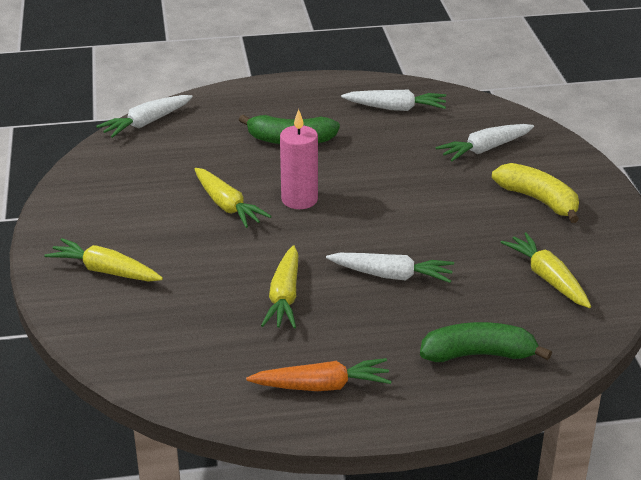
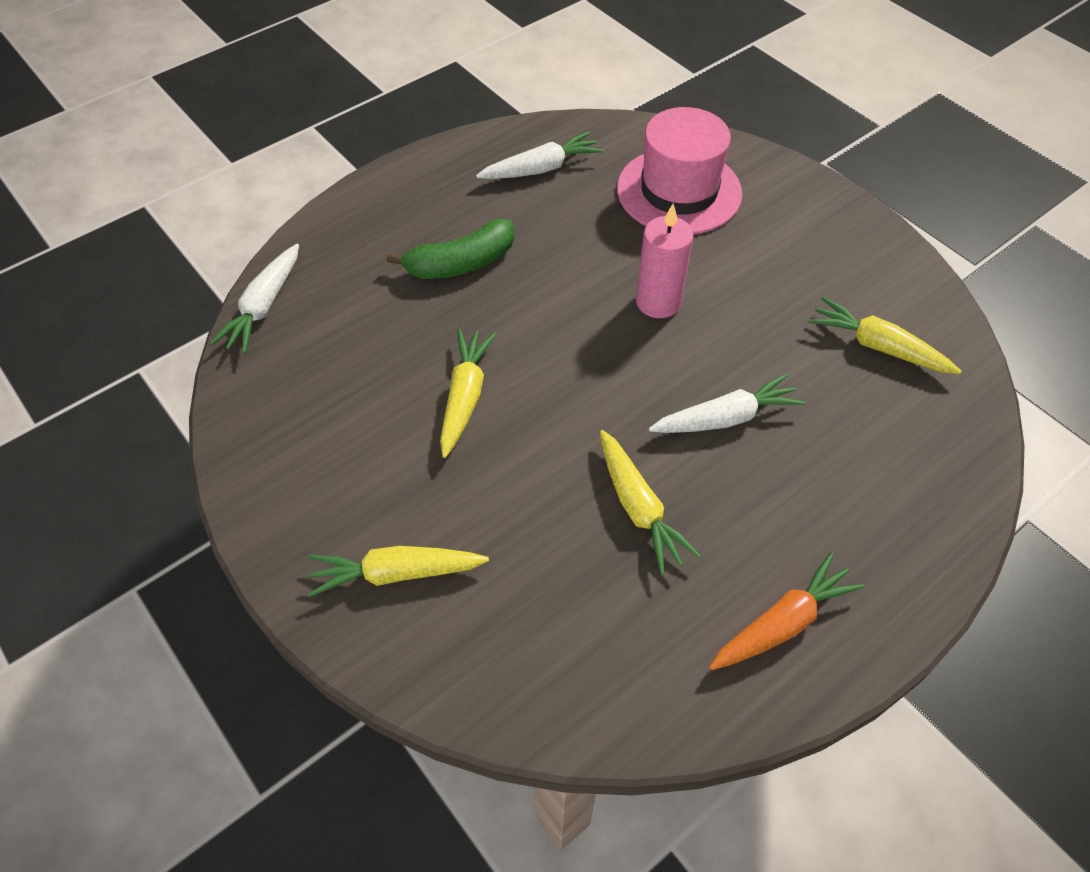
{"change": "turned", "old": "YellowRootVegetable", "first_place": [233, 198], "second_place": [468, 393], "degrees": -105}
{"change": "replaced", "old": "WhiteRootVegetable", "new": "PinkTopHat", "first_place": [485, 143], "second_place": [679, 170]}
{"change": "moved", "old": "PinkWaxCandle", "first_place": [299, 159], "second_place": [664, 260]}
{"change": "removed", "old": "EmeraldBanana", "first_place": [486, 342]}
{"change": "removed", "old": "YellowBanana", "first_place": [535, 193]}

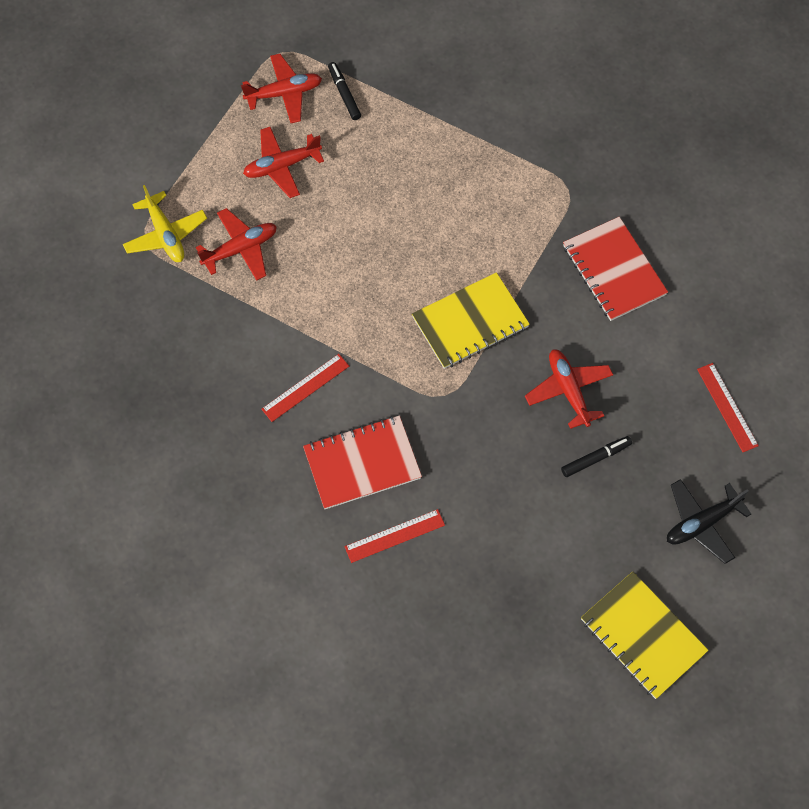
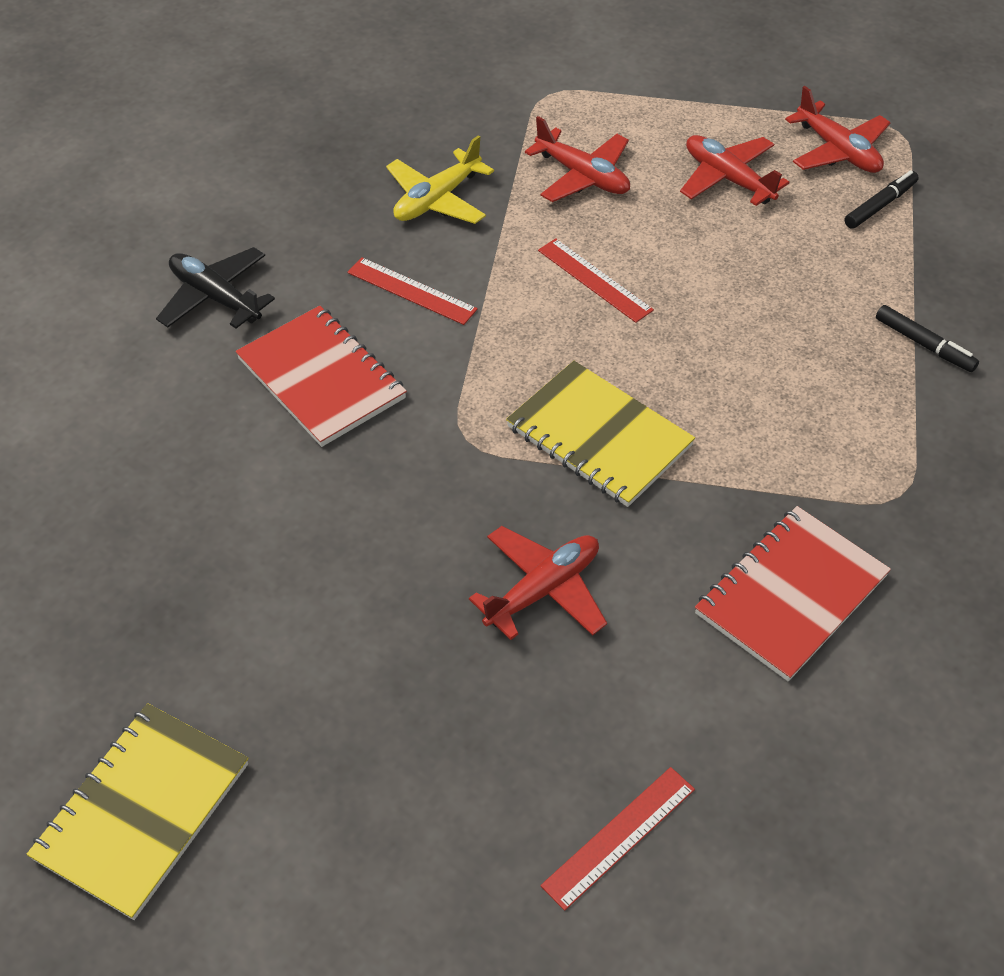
{"change": "moved", "old": "JetBlackPlane", "first_place": [709, 521], "second_place": [215, 288]}
{"change": "moved", "old": "YellowPlane", "first_place": [165, 223], "second_place": [440, 180]}
{"change": "moved", "old": "ScarletStraightedge", "first_place": [394, 536], "second_place": [596, 280]}
{"change": "moved", "old": "JetBlackMarker", "first_place": [596, 456], "second_place": [927, 338]}

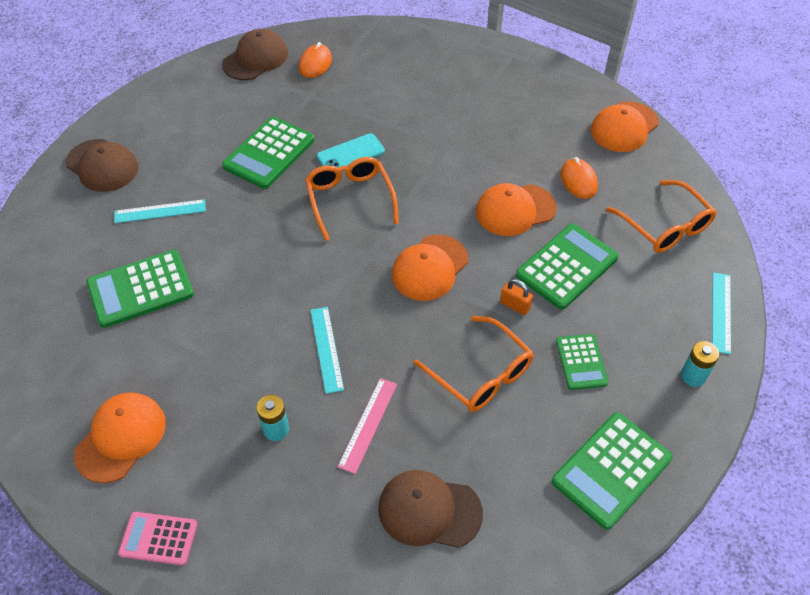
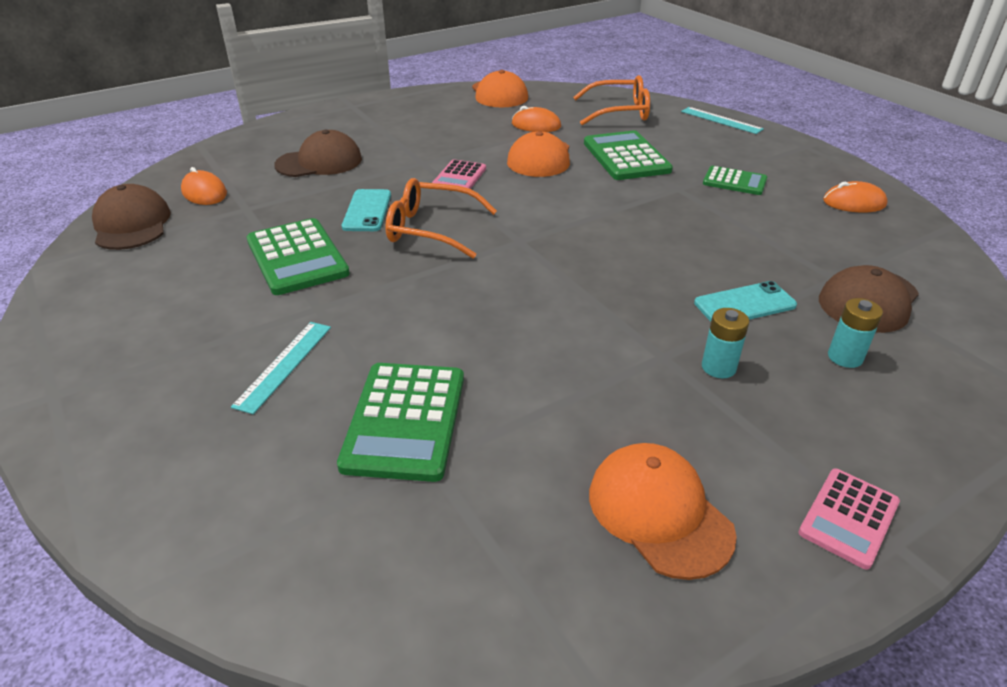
{"change": "moved", "old": "BrownBaseballCap", "first_place": [101, 165], "second_place": [318, 153]}
{"change": "added", "new": "PinkCalculator", "second_place": [459, 174]}
{"change": "replaced", "old": "PinkStraightedge", "new": "AquaMobilePhone", "first_place": [367, 426], "second_place": [745, 301]}
{"change": "replaced", "old": "EmeraldCalculator", "new": "BrightOrangeMouse", "first_place": [612, 471], "second_place": [855, 197]}
{"change": "moved", "old": "AquaPowerCell", "first_place": [700, 364], "second_place": [855, 333]}
{"change": "removed", "old": "AquaStraightedge", "first_place": [327, 350]}
{"change": "removed", "old": "BrightOrangeBaseballCap", "first_place": [430, 268]}
{"change": "removed", "old": "BrightOrangeSpectacles", "first_place": [474, 364]}
{"change": "removed", "old": "BrightOrangeLock", "first_place": [516, 297]}

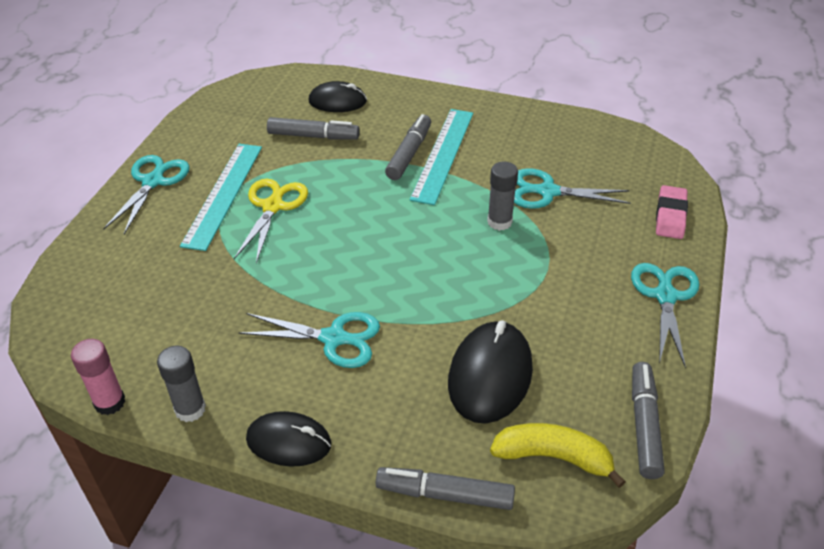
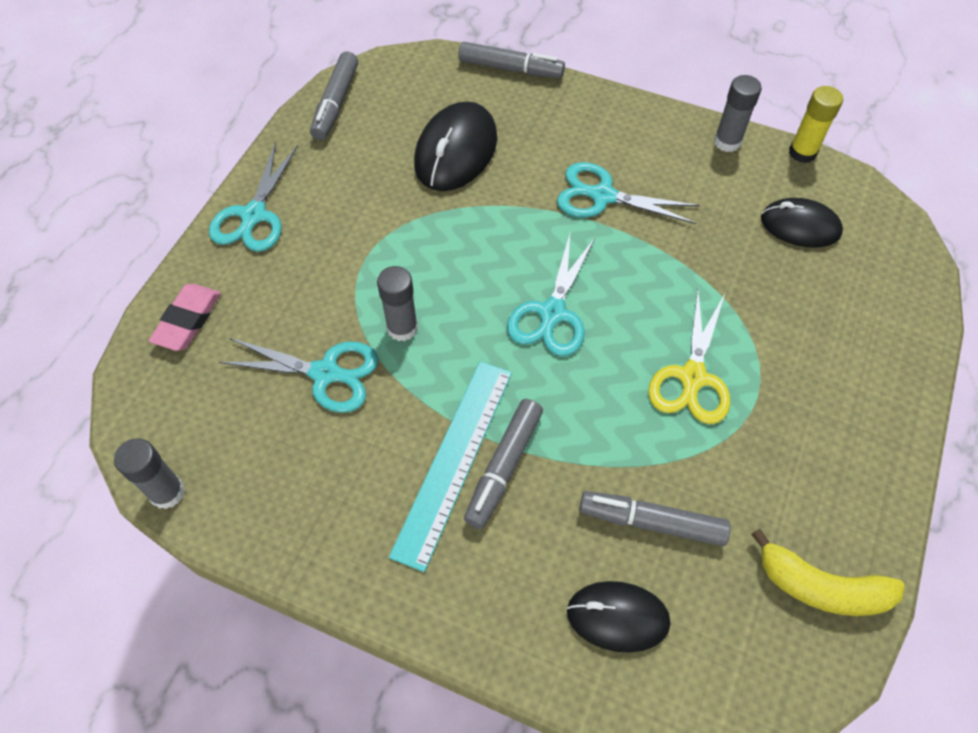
{"change": "added", "new": "AshGreyStickOfGlue", "second_place": [149, 473]}
{"change": "moved", "old": "AquaPairOfScissors", "first_place": [146, 194], "second_place": [551, 295]}
{"change": "moved", "old": "YellowBanana", "first_place": [558, 455], "second_place": [828, 572]}
{"change": "moved", "old": "JetBlackMouse", "first_place": [288, 439], "second_place": [802, 223]}
{"change": "recoloured", "old": "PinkStickOfGlue", "new": "YellowStickOfGlue", "first_place": [98, 377], "second_place": [816, 124]}
{"change": "removed", "old": "AquaStraightedge", "first_place": [221, 197]}

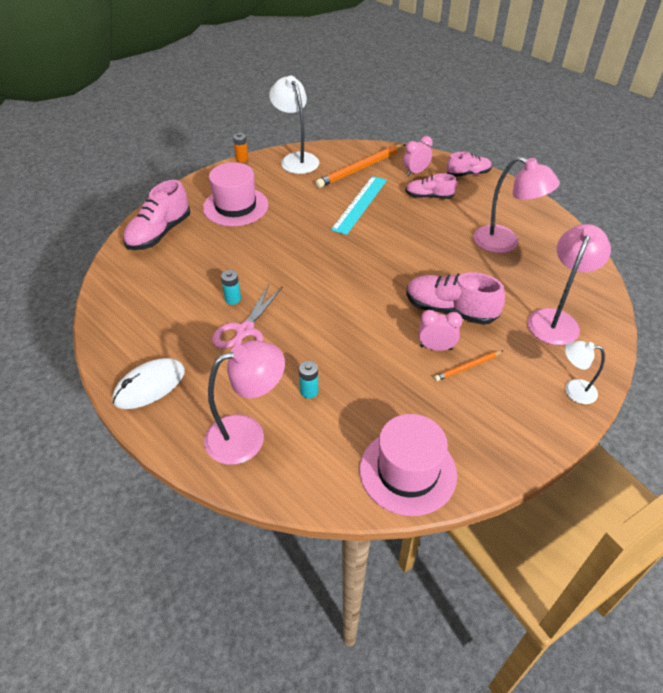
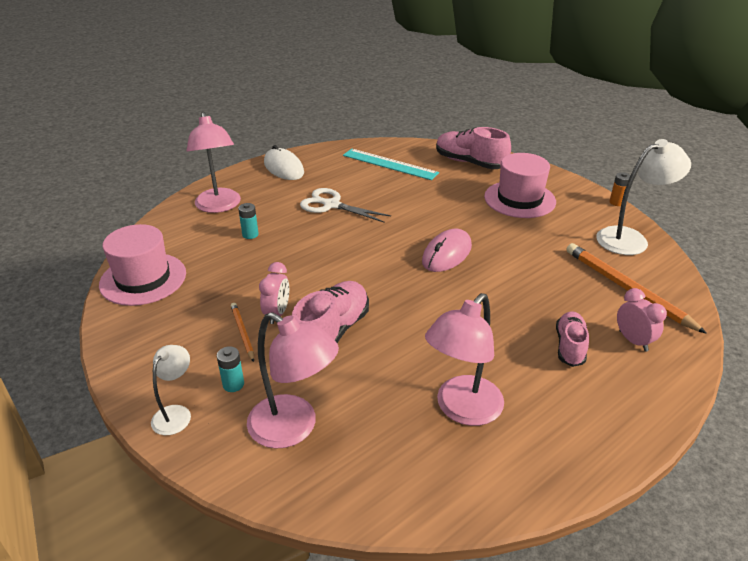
{"change": "moved", "old": "AquaPowerCell", "first_place": [231, 287], "second_place": [230, 369]}
{"change": "recoloured", "old": "PinkPairOfScissors", "new": "WhitePairOfScissors", "first_place": [247, 316], "second_place": [345, 205]}
{"change": "moved", "old": "AquaStraightedge", "first_place": [359, 205], "second_place": [391, 164]}
{"change": "added", "new": "PinkMouse", "second_place": [447, 250]}
{"change": "removed", "old": "PinkShoe", "first_place": [469, 164]}

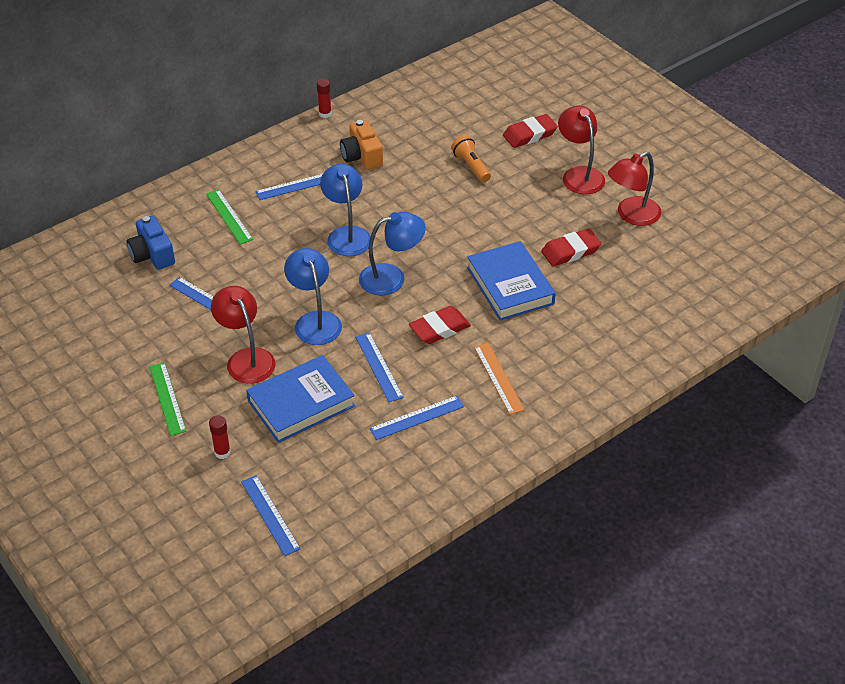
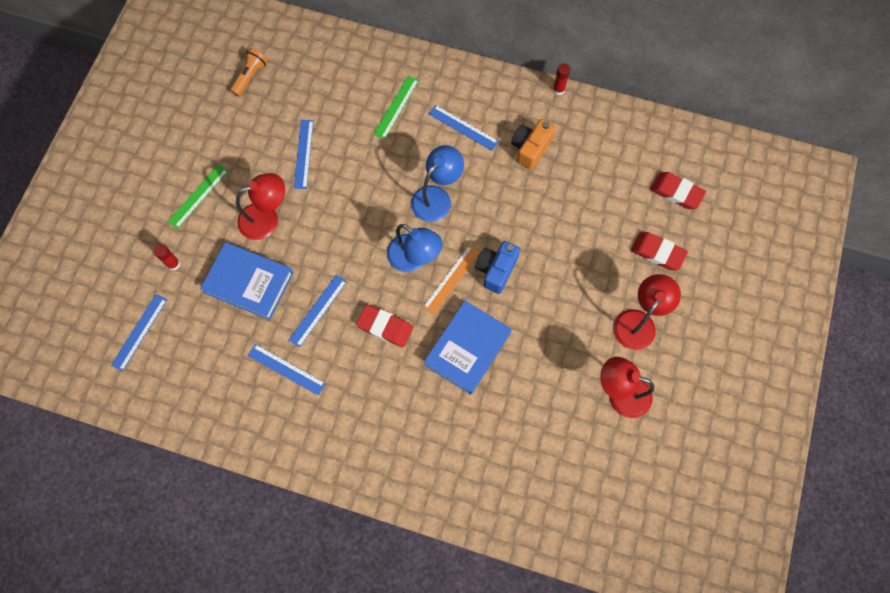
{"change": "moved", "old": "BrightOrangePocketTorch", "first_place": [471, 158], "second_place": [249, 72]}
{"change": "turned", "old": "ScarletDeskLamp", "first_place": [243, 335], "second_place": [260, 206], "degrees": 45}
{"change": "moved", "old": "BrightOrangeStraightedge", "first_place": [499, 378], "second_place": [451, 279]}
{"change": "moved", "old": "RoyalBlueCamera", "first_place": [151, 243], "second_place": [497, 267]}
{"change": "moved", "old": "ScarletGumEraser", "first_place": [571, 248], "second_place": [678, 190]}
{"change": "removed", "old": "RoyalBlueDeskLamp", "first_place": [313, 296]}

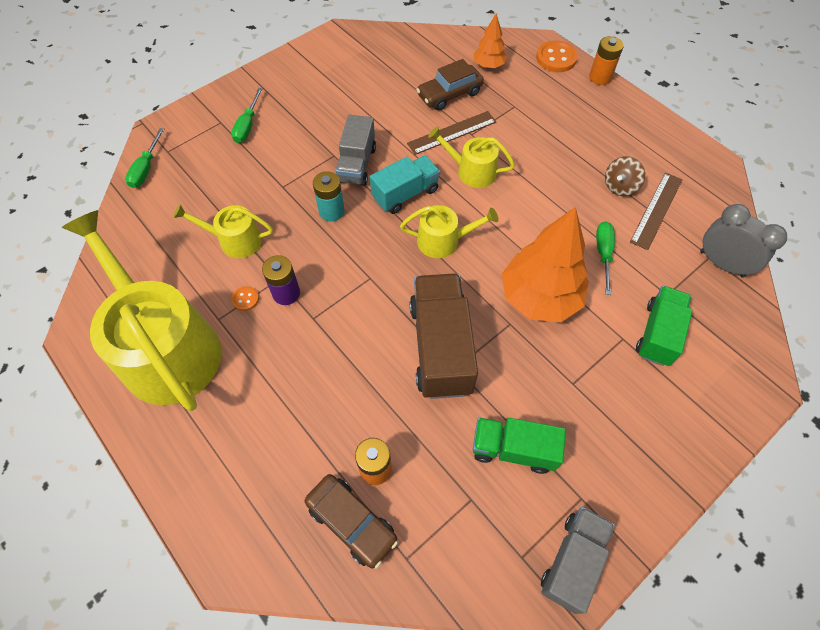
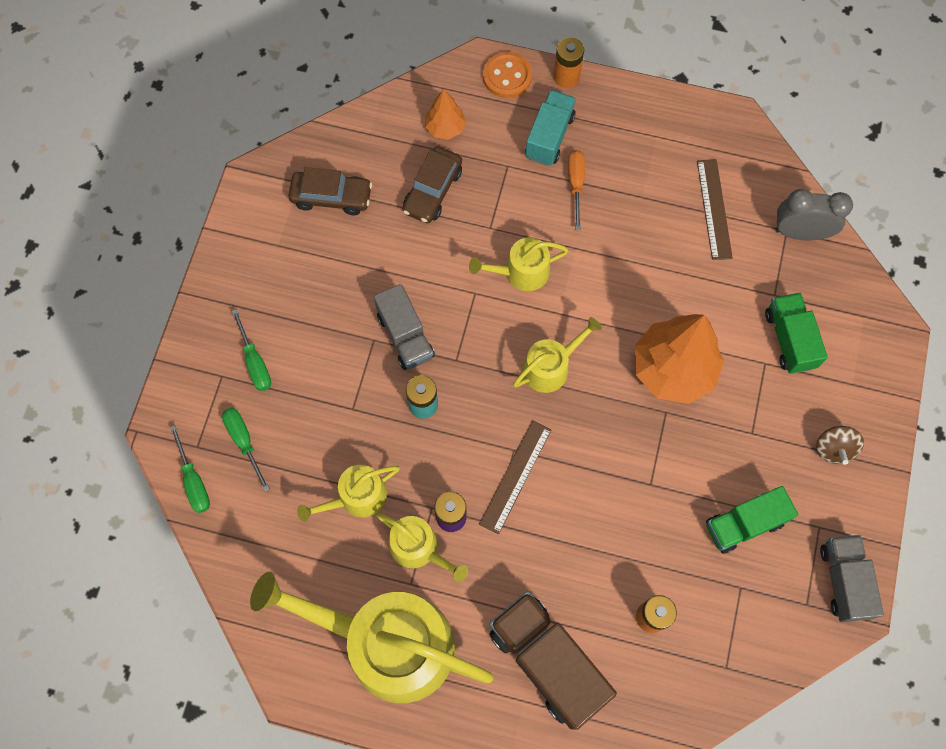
{"change": "moved", "old": "EmeraldHandScrewdriver", "first_place": [605, 258], "second_place": [246, 450]}
{"change": "moved", "old": "BrownCar", "first_place": [351, 521], "second_place": [330, 191]}
{"change": "replaced", "old": "BrightOrangeSewingButton", "new": "YellowWateringPot", "first_place": [245, 298], "second_place": [422, 547]}
{"change": "moved", "old": "BrownStraightedge", "first_place": [452, 133], "second_place": [515, 477]}
{"change": "moved", "old": "BrownLorry", "first_place": [443, 336], "second_place": [553, 660]}
{"change": "moved", "old": "AquaLorry", "first_place": [405, 184], "second_place": [550, 128]}
{"change": "added", "new": "BrightOrangeHandScrewdriver", "second_place": [576, 190]}
{"change": "moved", "old": "BrownToyTop", "first_place": [625, 176], "second_place": [840, 445]}

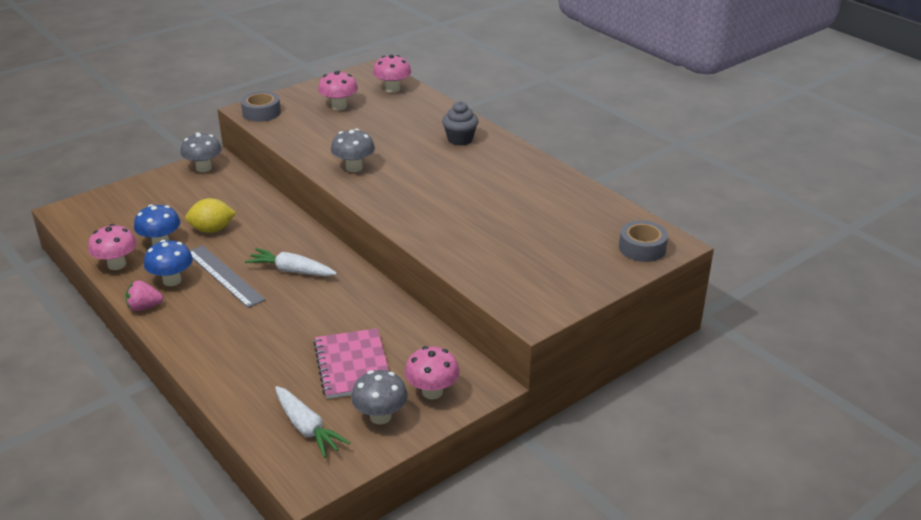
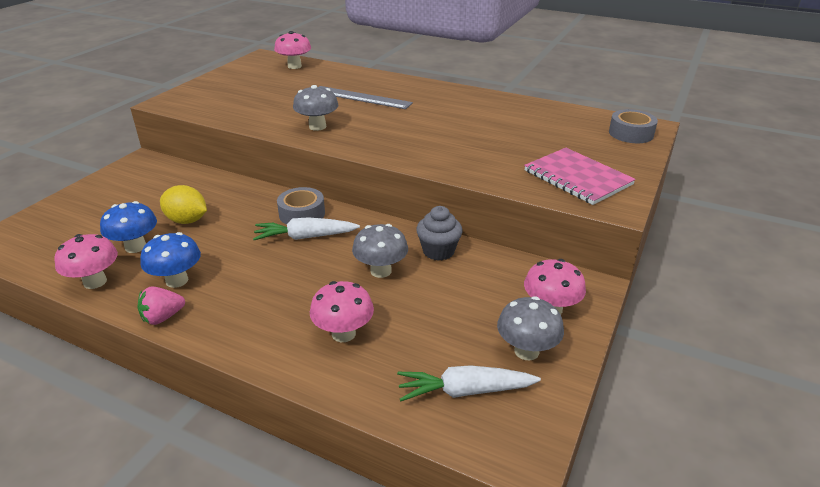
{"change": "turned", "old": "YellowCitrusFruit", "first_place": [210, 215], "second_place": [183, 204], "degrees": 60}
{"change": "moved", "old": "AshGreyStickyTape", "first_place": [261, 106], "second_place": [301, 206]}
{"change": "moved", "old": "PinkFungus", "first_place": [338, 90], "second_place": [342, 311]}
{"change": "moved", "old": "AshGreyStraightedge", "first_place": [227, 276], "second_place": [366, 97]}
{"change": "moved", "old": "AshGreyFungus", "first_place": [201, 152], "second_place": [380, 251]}
{"change": "turned", "old": "WhiteRootVegetable", "first_place": [312, 422], "second_place": [469, 383], "degrees": 150}
{"change": "moved", "old": "AshGreyMuffin", "first_place": [460, 123], "second_place": [439, 233]}
{"change": "moved", "old": "PinkExerciseBook", "first_place": [351, 363], "second_place": [580, 176]}

